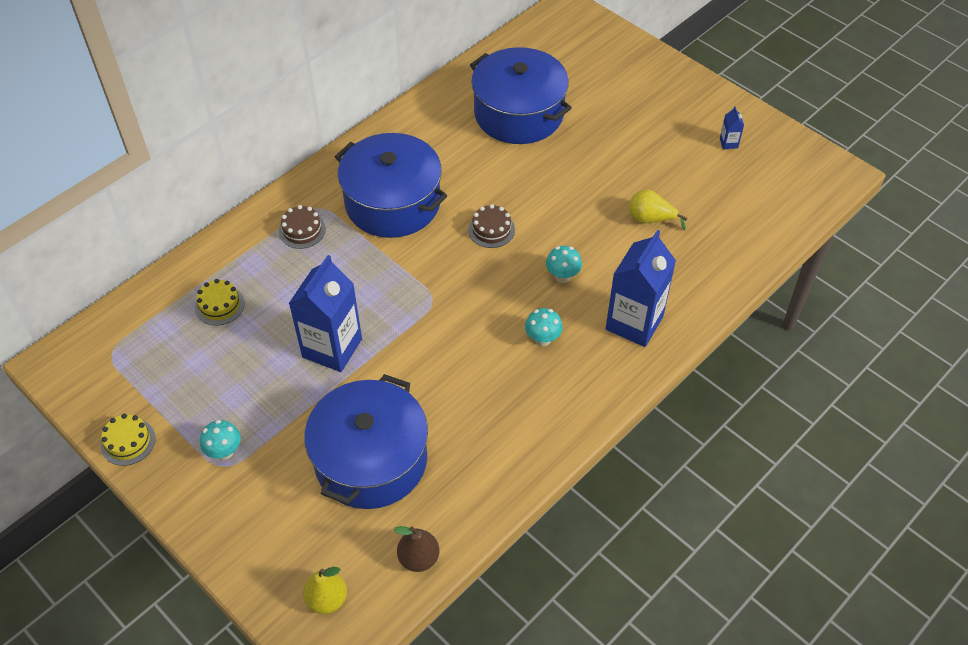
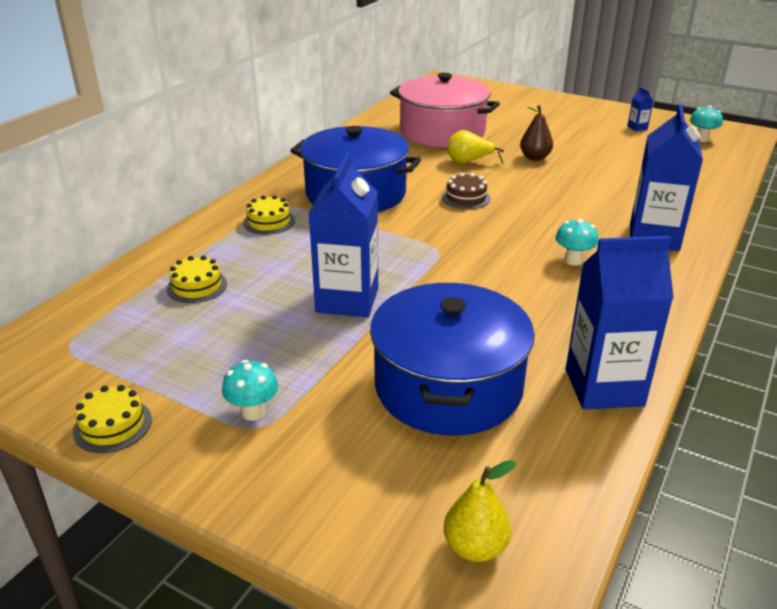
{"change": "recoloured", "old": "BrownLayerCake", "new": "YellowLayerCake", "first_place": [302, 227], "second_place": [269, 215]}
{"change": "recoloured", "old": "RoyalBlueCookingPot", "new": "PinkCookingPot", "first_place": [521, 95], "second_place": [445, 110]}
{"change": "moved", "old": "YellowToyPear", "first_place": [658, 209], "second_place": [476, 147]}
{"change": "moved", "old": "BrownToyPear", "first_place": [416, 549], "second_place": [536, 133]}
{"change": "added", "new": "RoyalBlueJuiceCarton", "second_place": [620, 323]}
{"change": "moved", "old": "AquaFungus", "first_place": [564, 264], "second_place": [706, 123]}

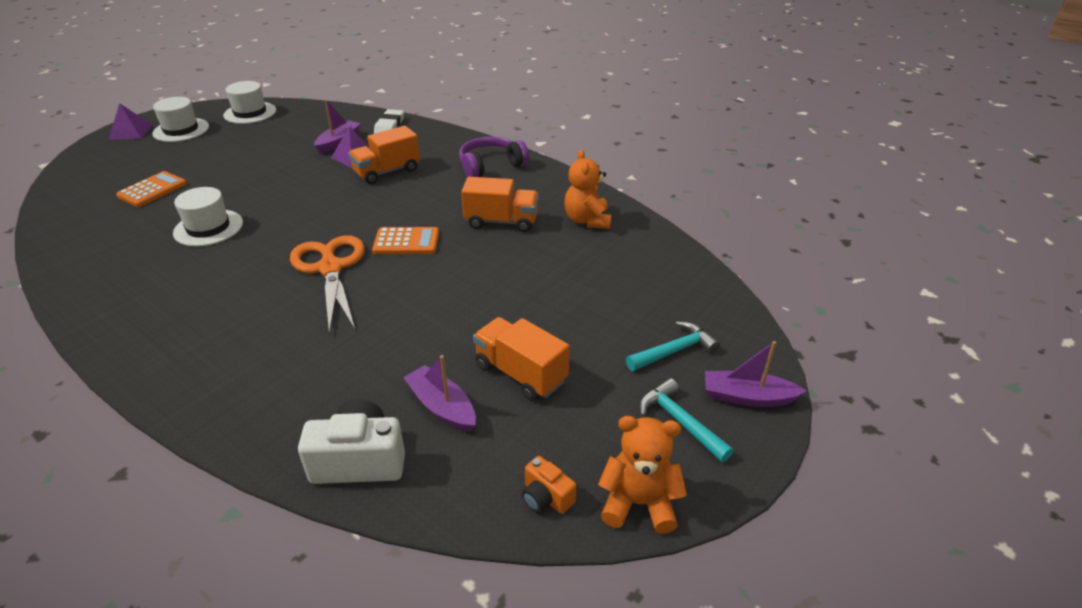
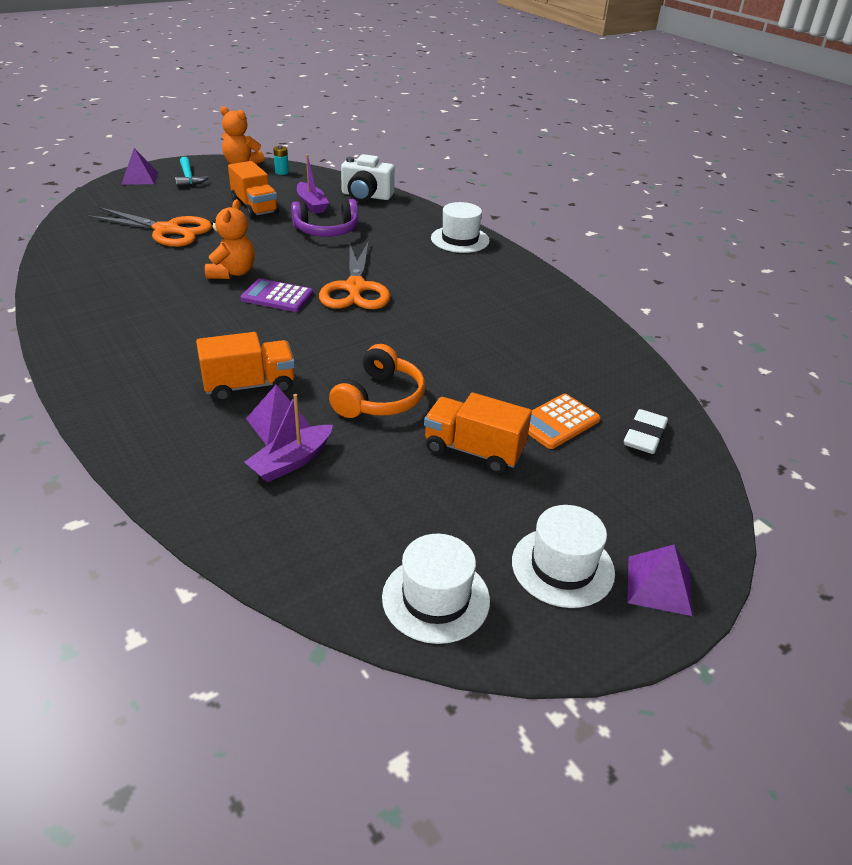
{"change": "added", "new": "BrightOrangePairOfScissors", "second_place": [149, 227]}
{"change": "replaced", "old": "VioletBoat", "new": "VioletPyramid", "first_place": [755, 374], "second_place": [139, 166]}
{"change": "moved", "old": "BrightOrangeTeddy", "first_place": [588, 189], "second_place": [230, 239]}
{"change": "recoloured", "old": "BrightOrangeCalculator", "new": "VioletCalculator", "first_place": [405, 240], "second_place": [277, 295]}
{"change": "replaced", "old": "BrightOrangeCamera", "new": "AquaPowerCell", "first_place": [549, 485], "second_place": [281, 160]}
{"change": "moved", "old": "VioletHeadphones", "first_place": [494, 157], "second_place": [324, 218]}
{"change": "added", "new": "BrightOrangeHeadphones", "second_place": [377, 381]}
{"change": "moved", "old": "BrightOrangeLorry", "first_place": [499, 204], "second_place": [478, 433]}
{"change": "moved", "old": "WhiteTopHat", "first_place": [208, 216], "second_place": [460, 227]}
{"change": "moved", "old": "WhiteGumEraser", "first_place": [389, 121], "second_place": [646, 431]}
{"change": "removed", "old": "AquaHammer", "first_place": [673, 346]}

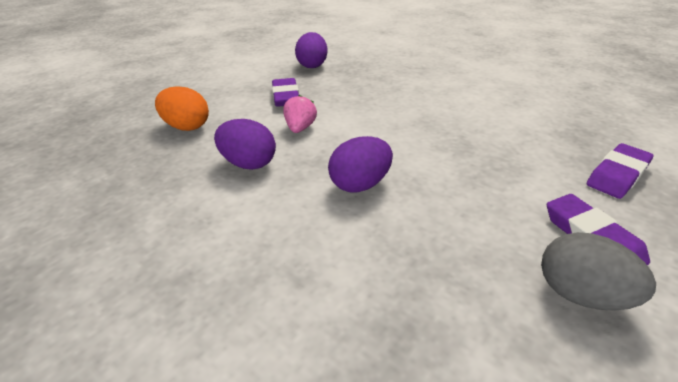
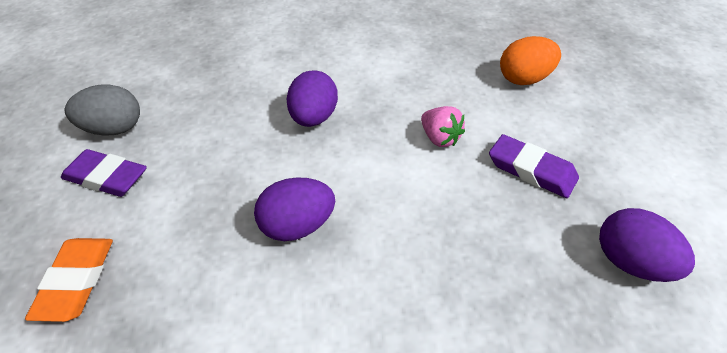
{"change": "recoloured", "old": "VioletGumEraser", "new": "BrightOrangeGumEraser", "first_place": [620, 171], "second_place": [69, 280]}
{"change": "moved", "old": "VioletToyEgg", "first_place": [245, 144], "second_place": [294, 209]}

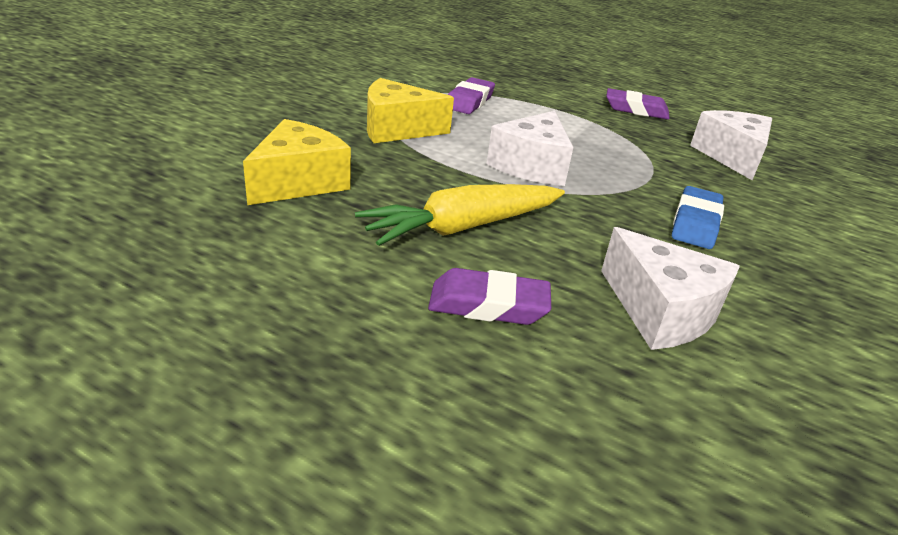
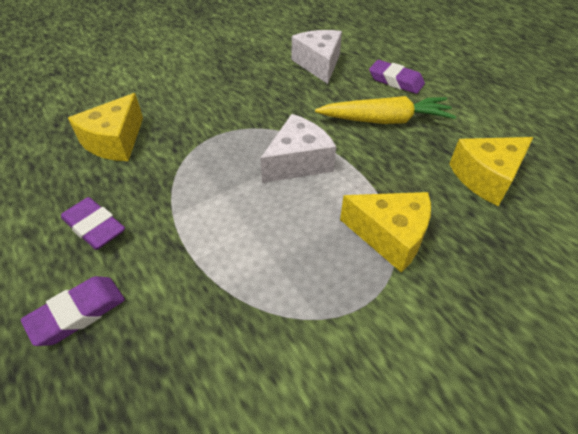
{"change": "moved", "old": "VioletGumEraser", "first_place": [471, 95], "second_place": [73, 311]}
{"change": "recoloured", "old": "WhitePieceOfCheese", "new": "YellowPieceOfCheese", "first_place": [731, 145], "second_place": [105, 127]}
{"change": "removed", "old": "RoyalBlueGumEraser", "first_place": [698, 217]}

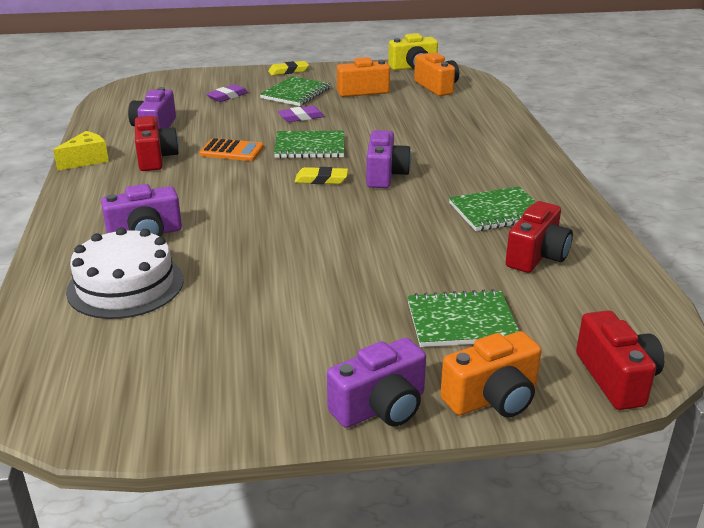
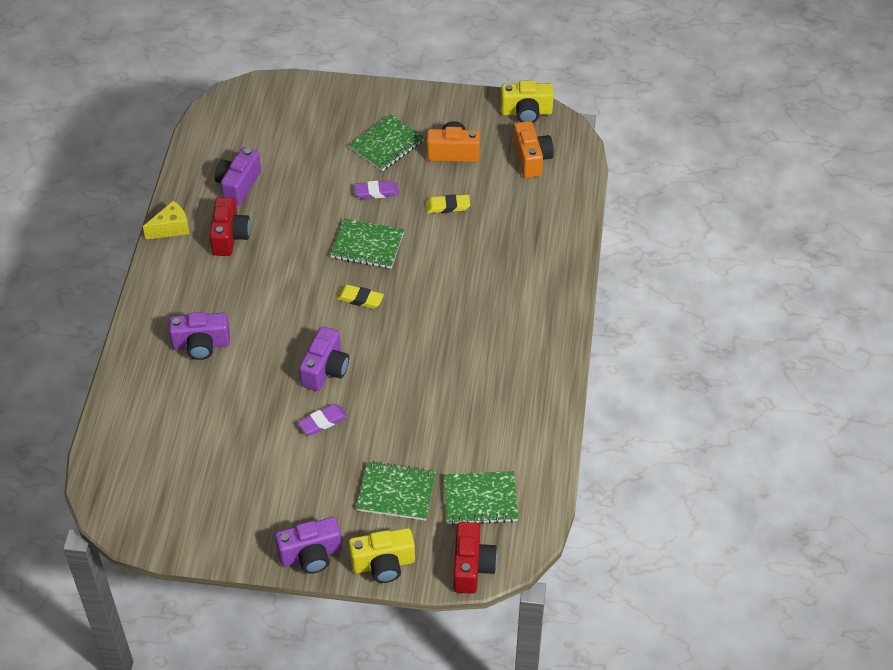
{"change": "moved", "old": "VioletGumEraser", "first_place": [227, 93], "second_place": [323, 419]}
{"change": "moved", "old": "VioletCamera", "first_place": [388, 159], "second_place": [324, 358]}
{"change": "recoloured", "old": "BrightOrangeCamera", "new": "YellowCamera", "first_place": [491, 374], "second_place": [382, 555]}
{"change": "moved", "old": "YellowGumEraser", "first_place": [288, 68], "second_place": [448, 203]}
{"change": "moved", "old": "EmeraldExerciseBook", "first_place": [492, 208], "second_place": [481, 498]}
{"change": "removed", "old": "WhiteLayerCake", "first_place": [125, 273]}
{"change": "removed", "old": "BrightOrangeCalculator", "first_place": [231, 149]}
{"change": "removed", "old": "ScarletCamera", "first_place": [539, 237]}

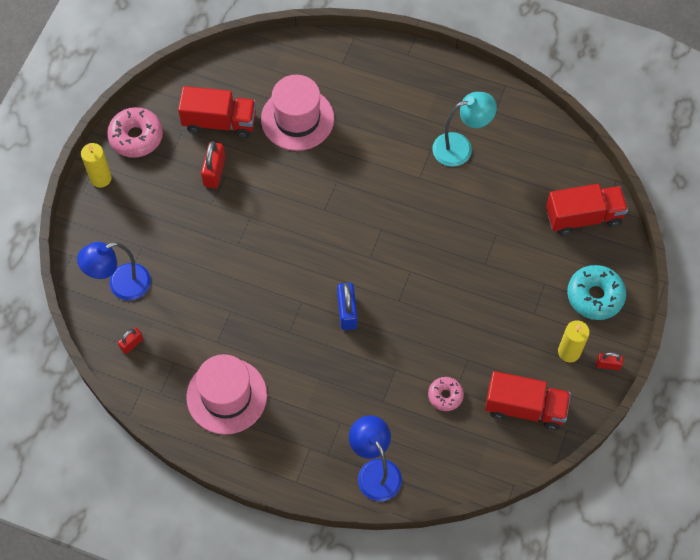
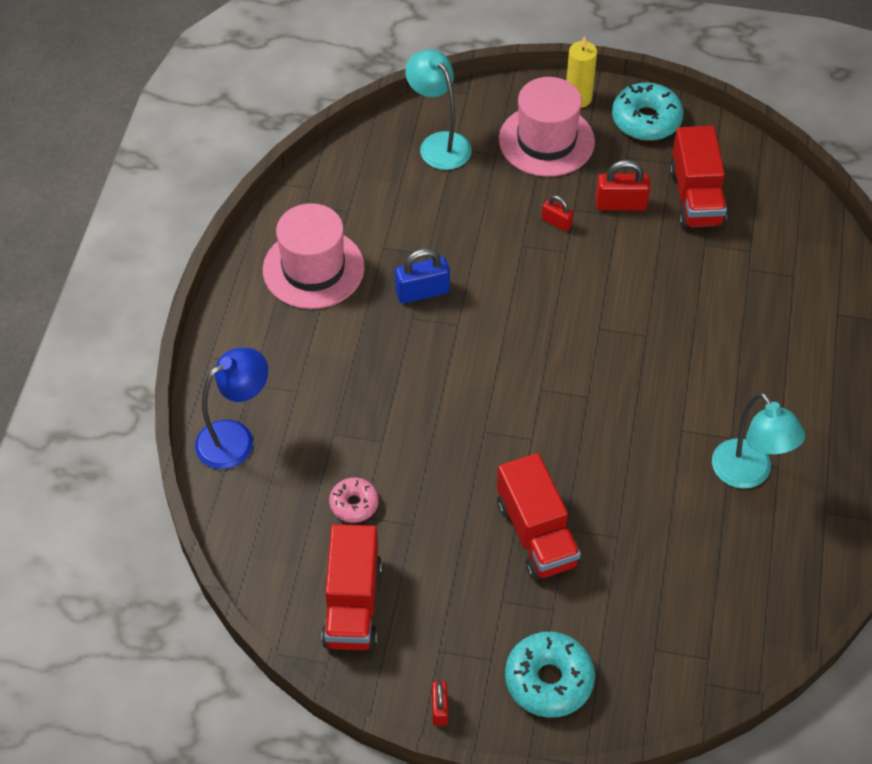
{"change": "moved", "old": "RoyalBlueLock", "first_place": [347, 306], "second_place": [422, 276]}
{"change": "recoloured", "old": "RoyalBlueDeskLamp", "new": "AquaDeskLamp", "first_place": [114, 271], "second_place": [438, 110]}
{"change": "moved", "old": "ScarletLorry", "first_place": [587, 209], "second_place": [539, 516]}
{"change": "moved", "old": "PinkTopHat", "first_place": [297, 113], "second_place": [547, 127]}
{"change": "moved", "old": "ScarletLock", "first_place": [130, 341], "second_place": [557, 213]}
{"change": "recoloured", "old": "PinkDonut", "new": "AquaDonut", "first_place": [135, 132], "second_place": [648, 111]}
{"change": "removed", "old": "YellowWaxCandle", "first_place": [574, 341]}

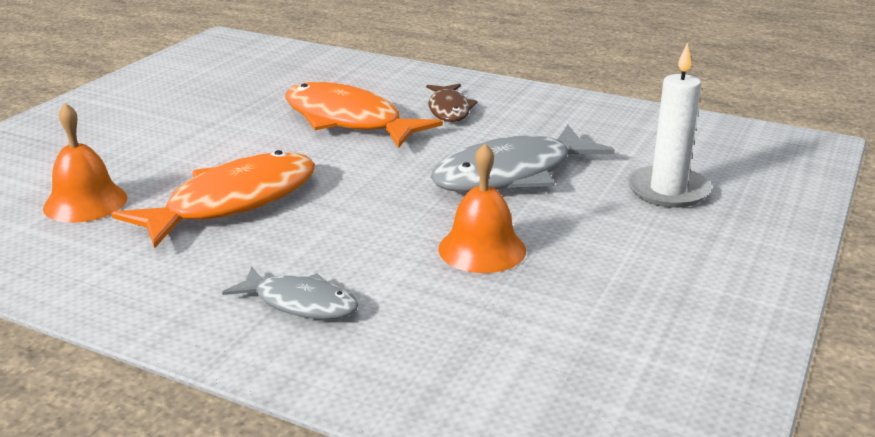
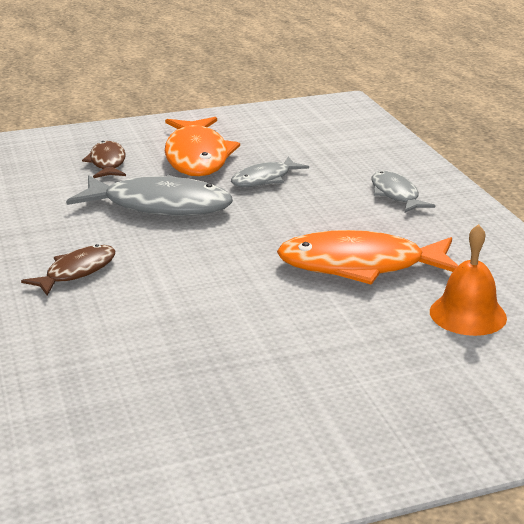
{"change": "replaced", "old": "WhiteWaxCandle", "new": "BrownToyFish", "first_place": [669, 125], "second_place": [104, 159]}
{"change": "moved", "old": "BrightOrangeToyFish", "first_place": [364, 115], "second_place": [202, 146]}
{"change": "replaced", "old": "BrightOrangeSchoolBell", "new": "AshGreyToyFish", "first_place": [482, 208], "second_place": [270, 172]}

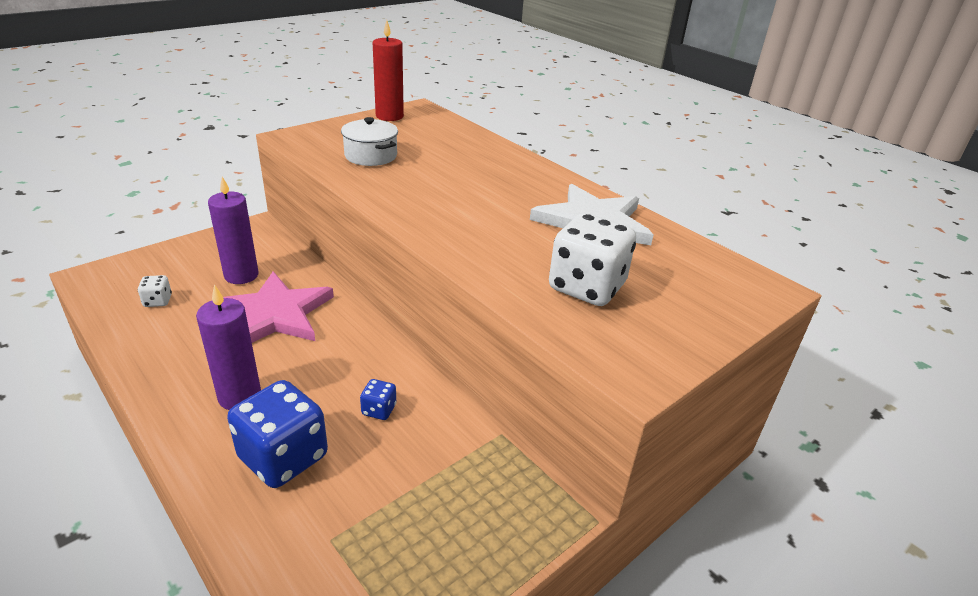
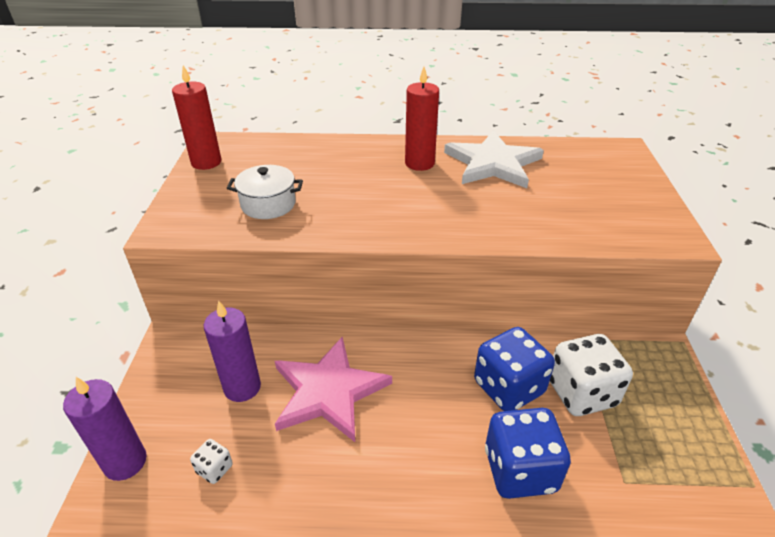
{"change": "moved", "old": "VioletWaxCandle", "first_place": [228, 347], "second_place": [105, 429]}
{"change": "added", "new": "ScarletWaxCandle", "second_place": [422, 119]}
{"change": "resized", "old": "RoyalBlueDie", "first_place": [378, 399], "second_place": [514, 369], "factor": 2.21}
{"change": "moved", "old": "WhiteDie", "first_place": [592, 259], "second_place": [591, 375]}

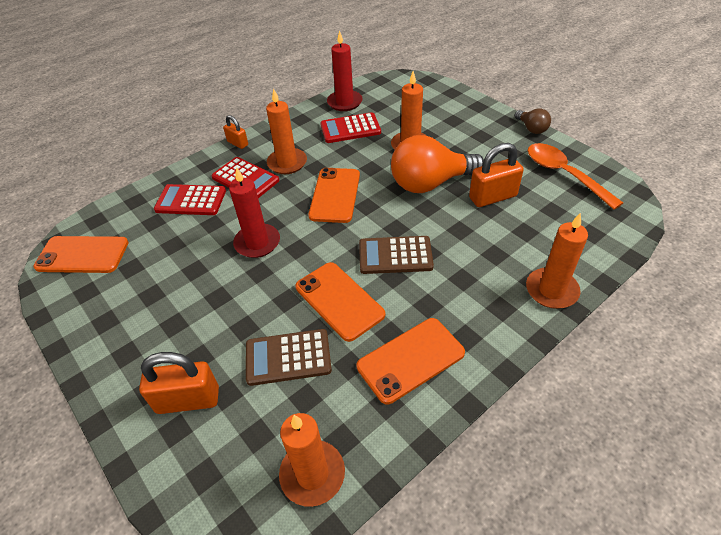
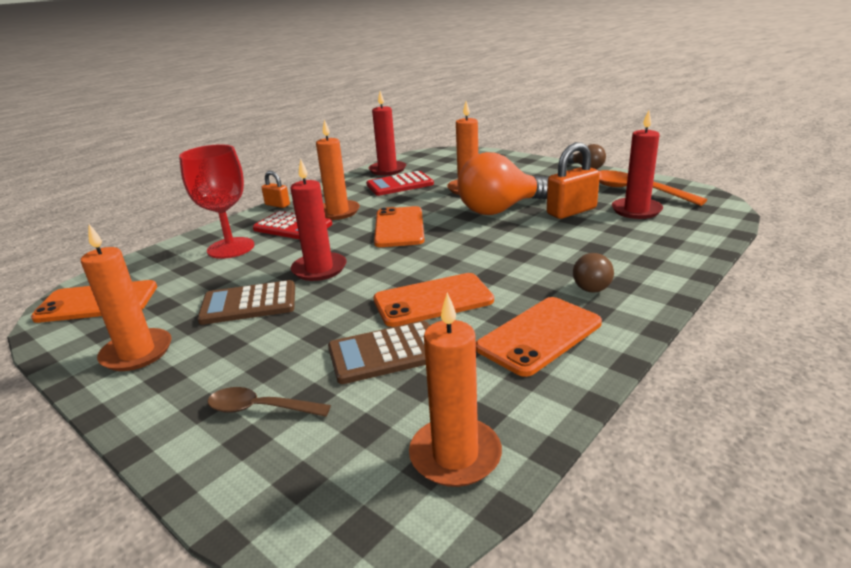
{"change": "moved", "old": "BrightOrangeWaxCandle", "first_place": [557, 261], "second_place": [126, 297]}
{"change": "replaced", "old": "ScarletCalculator", "new": "ScarletGoblet", "first_place": [190, 199], "second_place": [216, 201]}
{"change": "moved", "old": "BrownCalculator", "first_place": [396, 255], "second_place": [246, 302]}
{"change": "replaced", "old": "BrightOrangeLock", "new": "BrownTeaspoon", "first_place": [179, 383], "second_place": [269, 402]}
{"change": "turned", "old": "BrightOrangeMobilePhone", "first_place": [340, 302], "second_place": [433, 300], "degrees": -60}
{"change": "added", "new": "BrownLightbulb", "second_place": [593, 273]}
{"change": "added", "new": "ScarletWaxCandle", "second_place": [637, 164]}

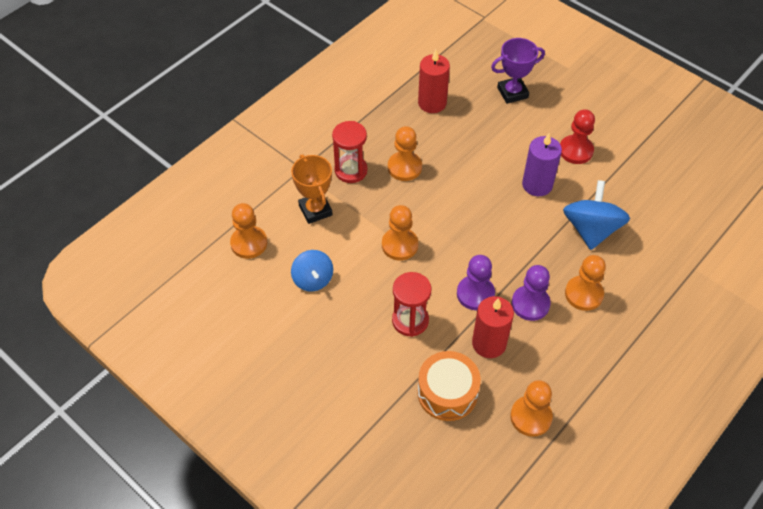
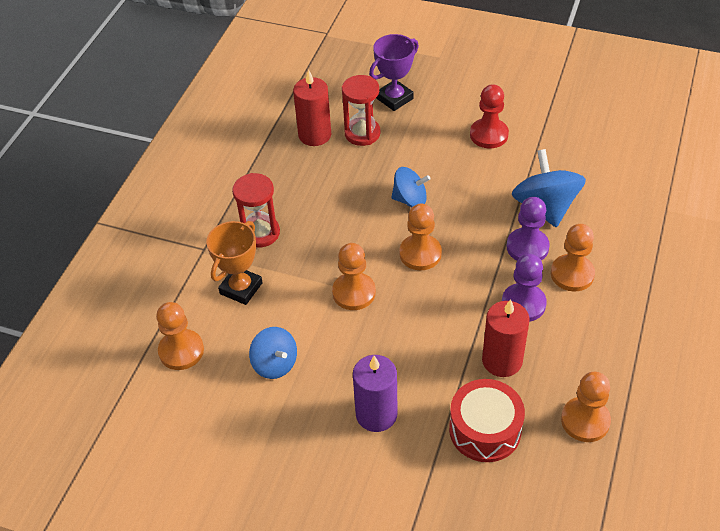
{"change": "turned", "old": "BrightOrangePrizeCup", "first_place": [312, 189], "second_place": [234, 263], "degrees": 75}
{"change": "moved", "old": "ScarletHourglass", "first_place": [412, 304], "second_place": [361, 110]}
{"change": "moved", "old": "VioletWaxCandle", "first_place": [542, 164], "second_place": [375, 393]}
{"change": "added", "new": "RoyalBlueToyTop", "second_place": [410, 187]}
{"change": "moved", "old": "BrightOrangeGamePawn", "first_place": [405, 153], "second_place": [420, 237]}
{"change": "recoloured", "old": "BrightOrangeToyDrum", "new": "ScarletToyDrum", "first_place": [449, 386], "second_place": [487, 420]}
{"change": "moved", "old": "VioletGamePawn", "first_place": [476, 282], "second_place": [528, 229]}

